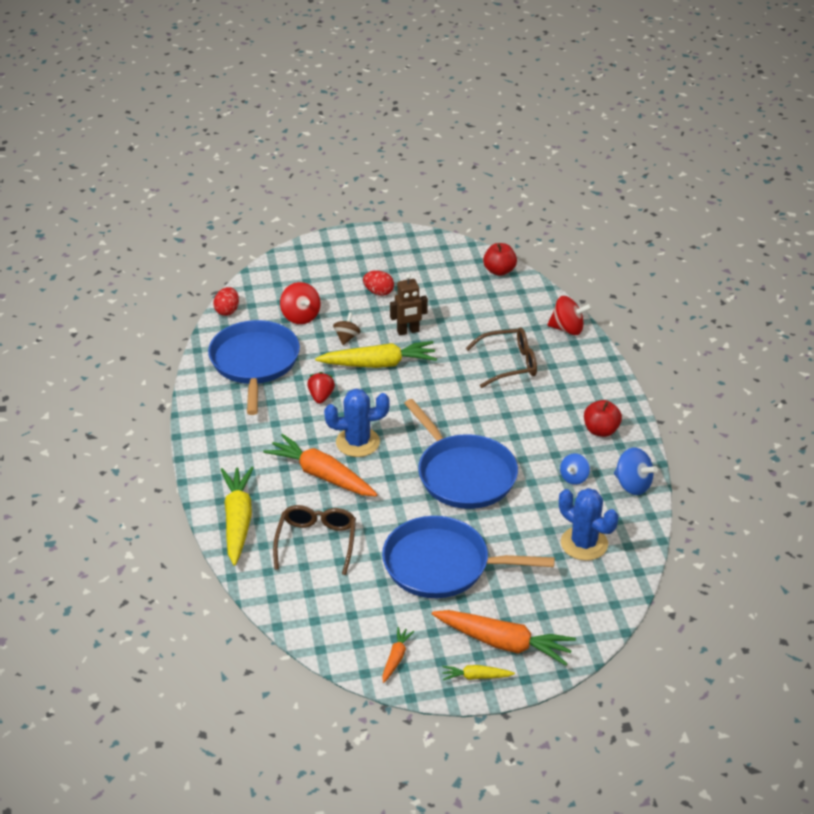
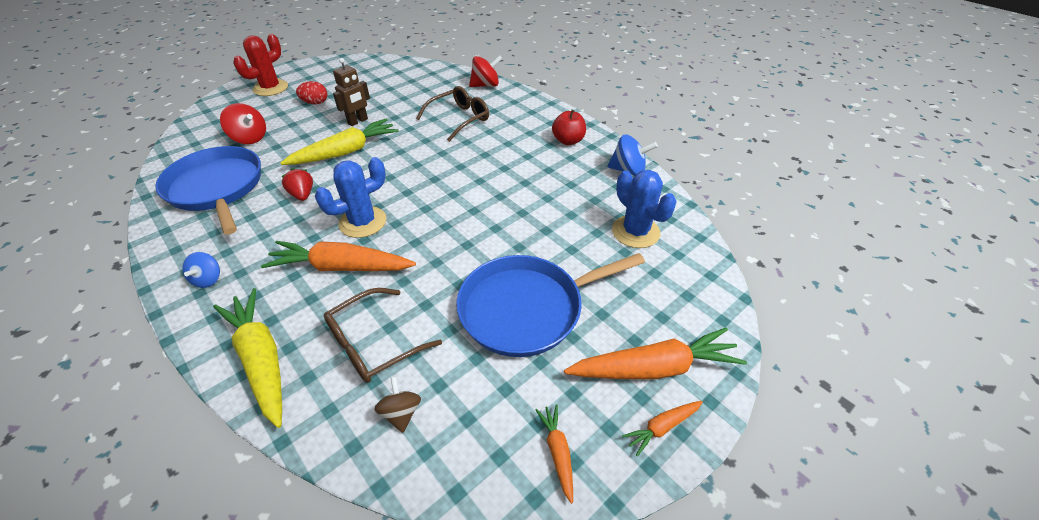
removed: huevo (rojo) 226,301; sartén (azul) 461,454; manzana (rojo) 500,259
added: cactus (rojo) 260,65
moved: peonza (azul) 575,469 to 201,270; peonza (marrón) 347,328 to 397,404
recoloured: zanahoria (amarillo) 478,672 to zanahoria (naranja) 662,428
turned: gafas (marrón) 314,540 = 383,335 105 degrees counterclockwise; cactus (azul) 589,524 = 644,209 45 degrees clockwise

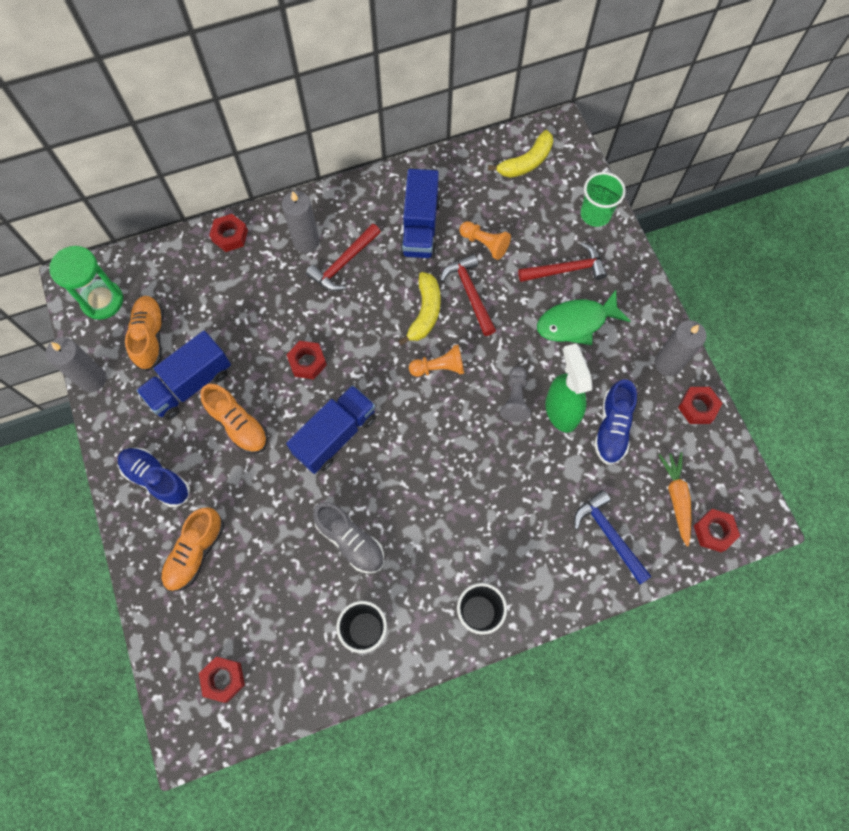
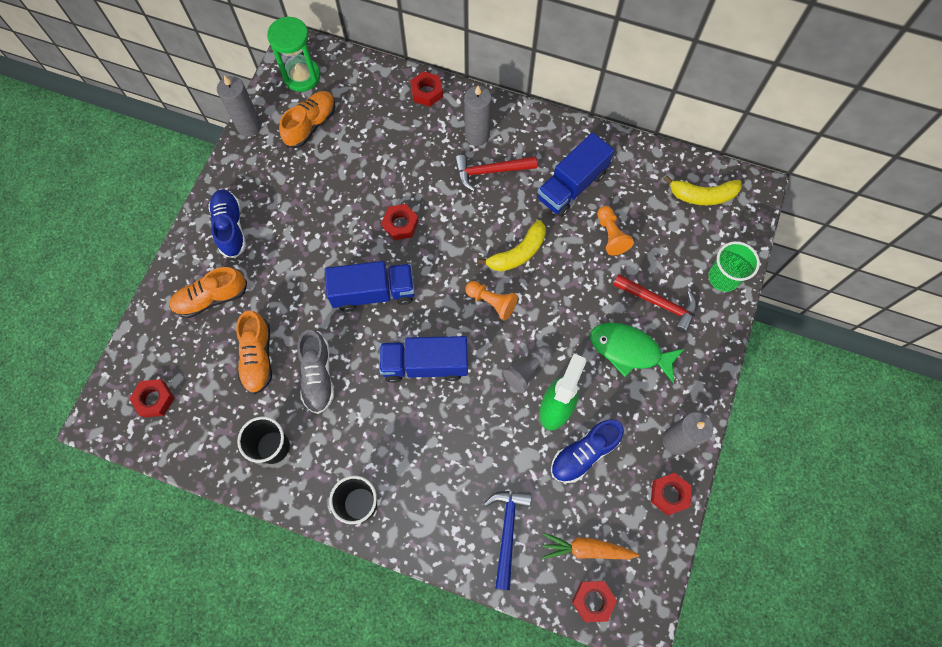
removed: martillo (rojo) 468,295
moved: zapato (naranja) 234,419 to 254,353; camión (azul) 183,375 to 423,359
turned: zanahoria (naranja) 675,499 = 590,546 120 degrees counterclockwise

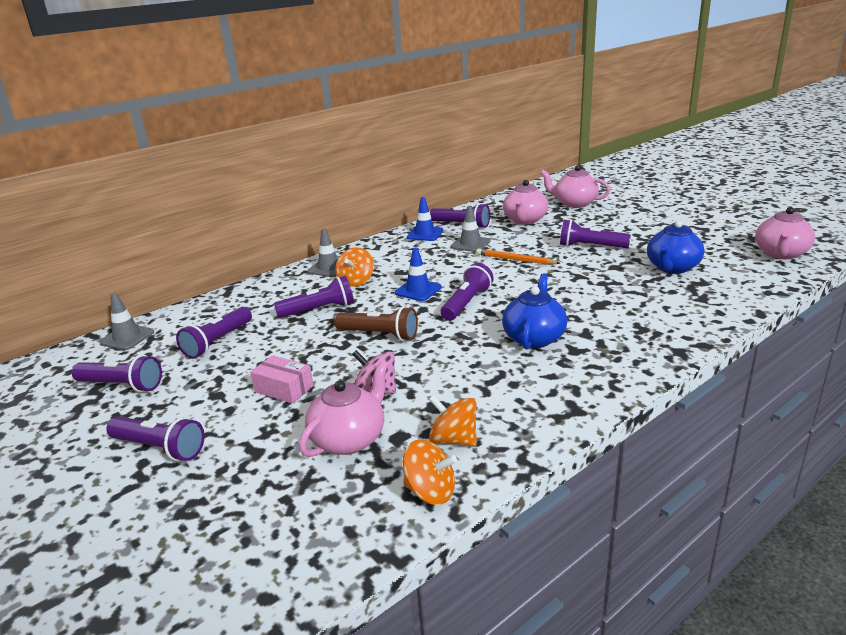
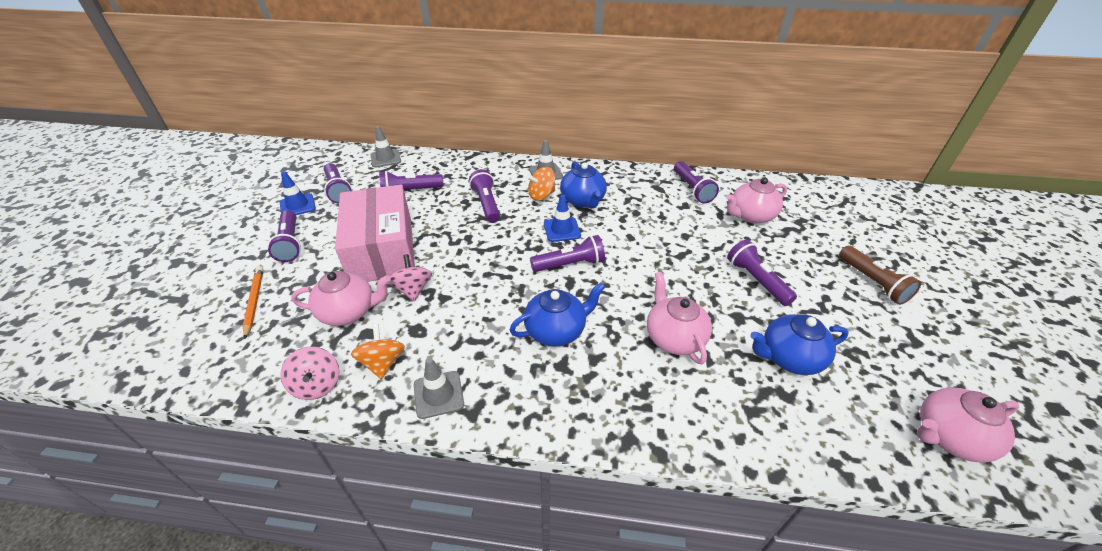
added: tetera (azul) 583,184
moved: lápiz (naranja) 518,257 to 253,302; cono de tráfico (azul) 425,219 to 298,193; cono de tráfico (gris) 470,229 to 439,388; tetera (rosa) 575,186 to 679,318; lámpara de mano (marrón) 376,323 to 880,275
recoloured: peonza (naranja) 430,472 to peonza (rosa) 309,373
turned: lámpara de mano (morado) 314,297 = 484,196 135 degrees counterclockwise
resized: caja (rosa) 282,379 = 375,233 x2.42

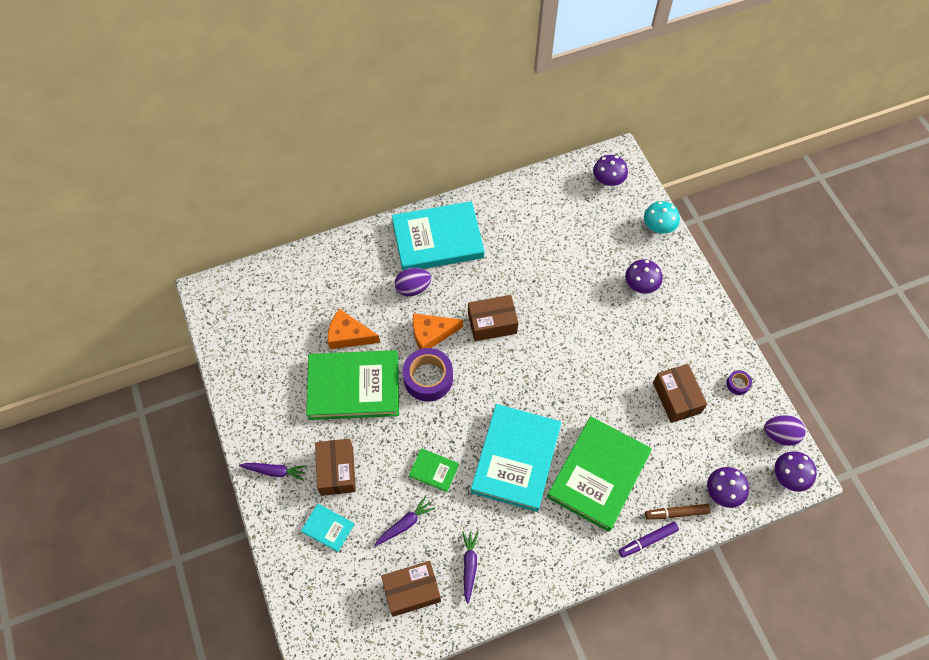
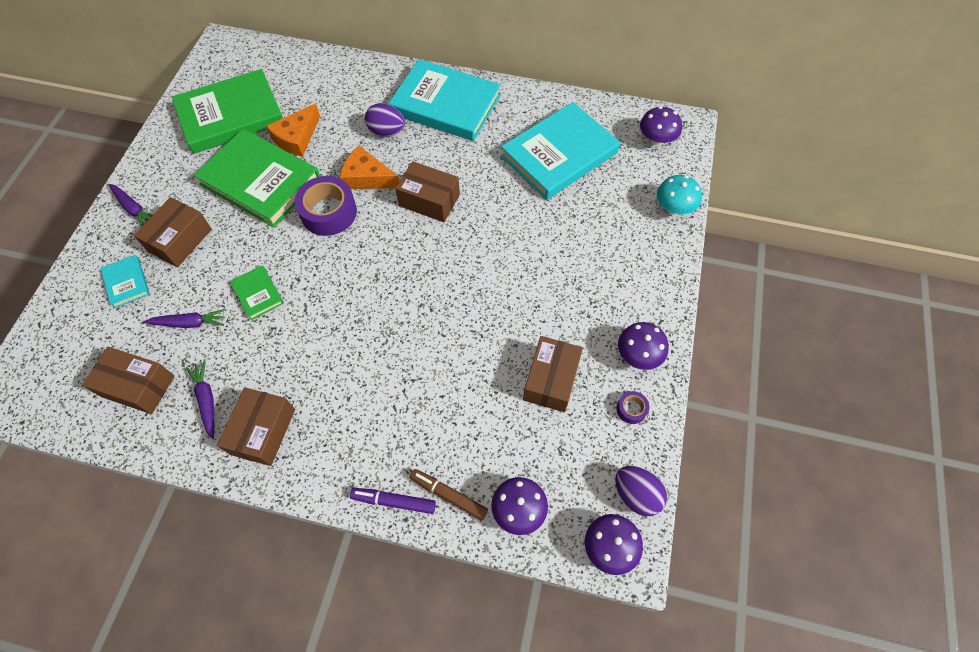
added: caja (marrón) 256,426
moved: libro (verde) 599,474 to 227,111; libro (turquesa) 516,458 to 560,151; seta (morado) 644,276 to 643,346
turned: zanahoria (morado) 470,567 = 200,400 60 degrees counterclockwise; queso (naranja) 354,329 = 293,130 105 degrees counterclockwise

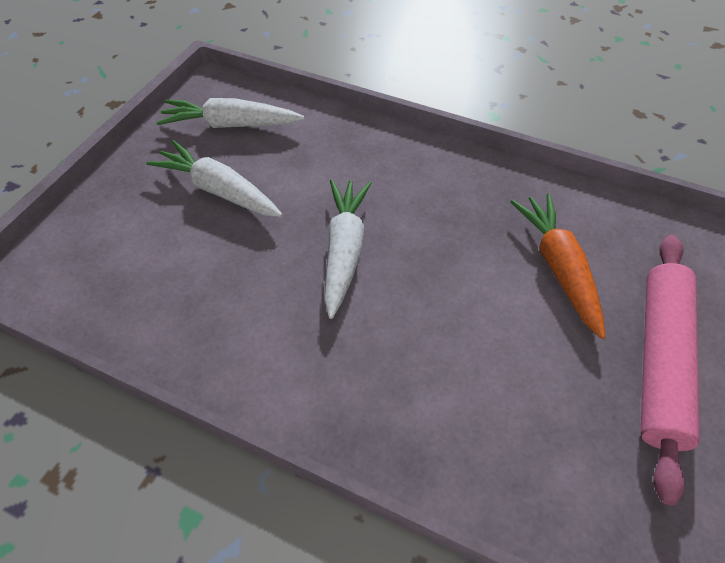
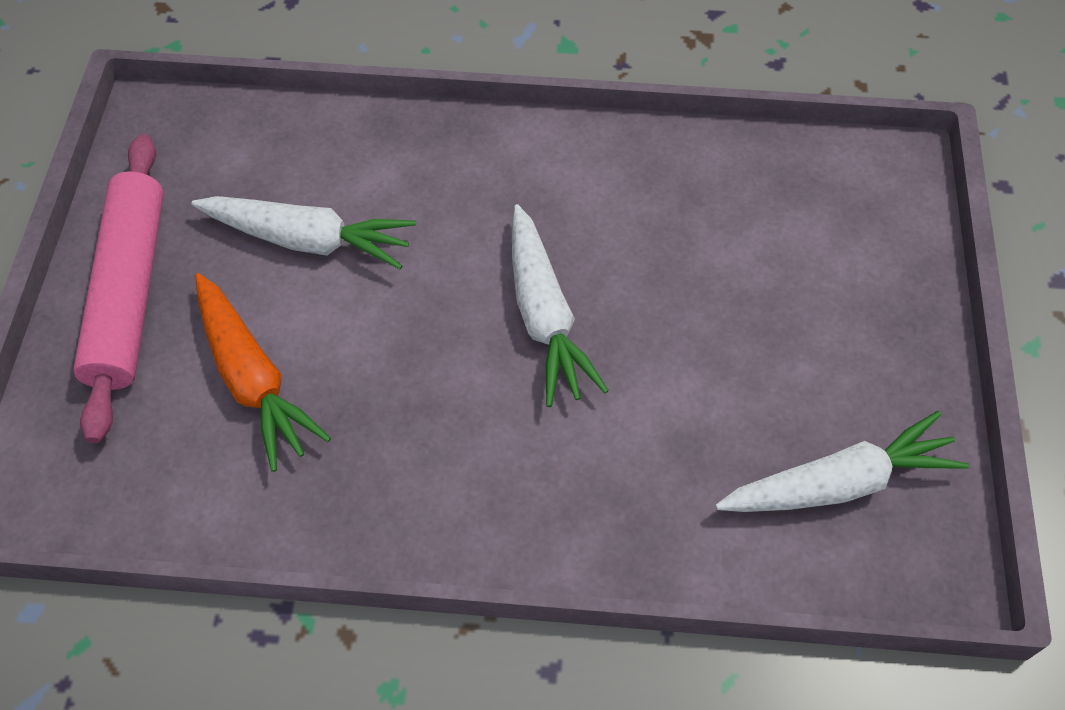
moved: zanahoria (blanco) 215,178 to 303,232

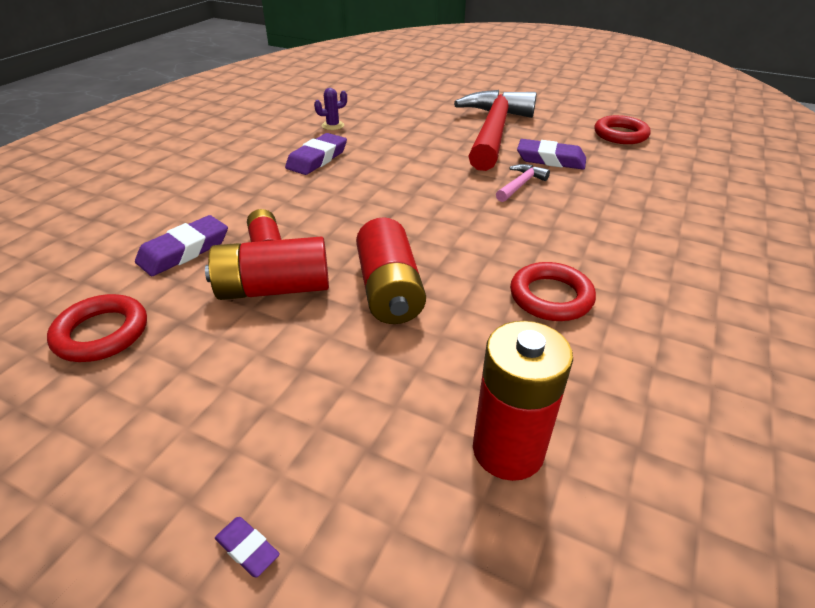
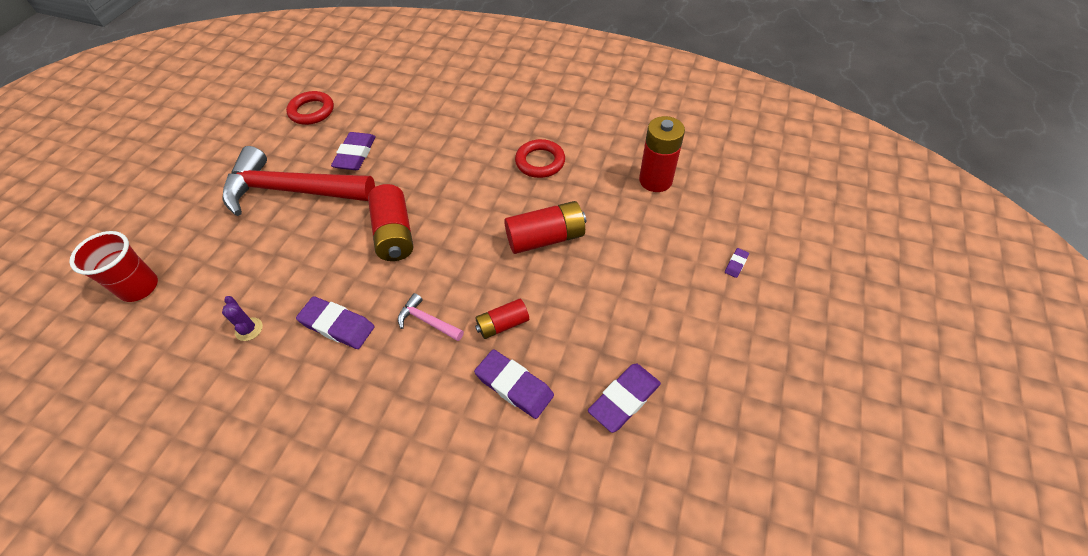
added: vaso (rojo) 113,266
moved: pila (rojo) 267,268 to 390,222; martillo (rosa) 523,183 to 431,317
replaced: anillo (rojo) 97,328 to goma de borrar (morado) 624,398

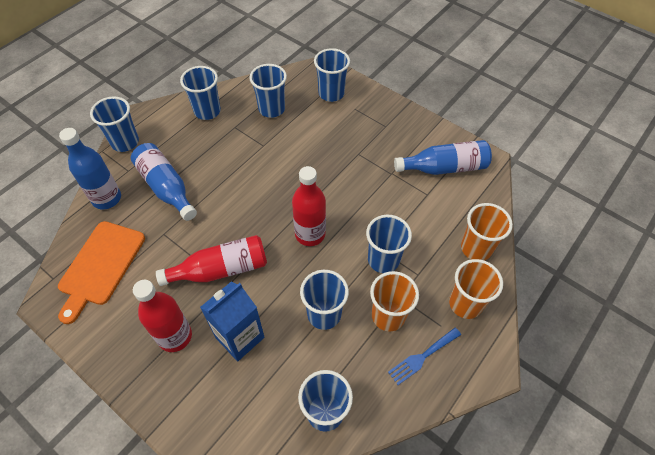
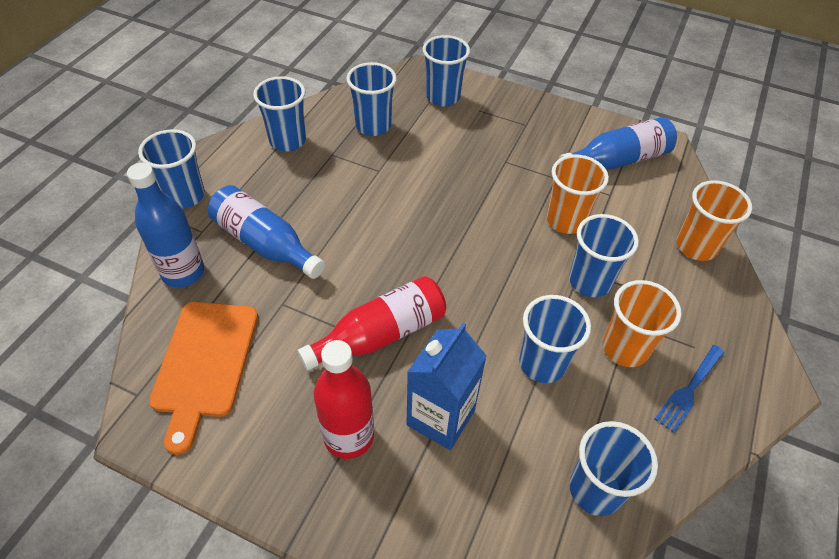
removed: botella (rojo) 309,206
moved: vaso (naranja) 476,289 to 577,194

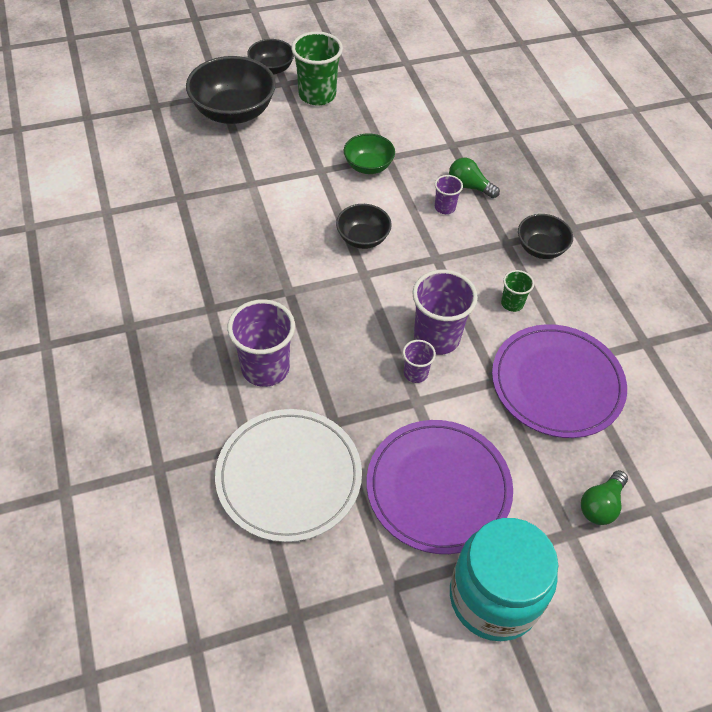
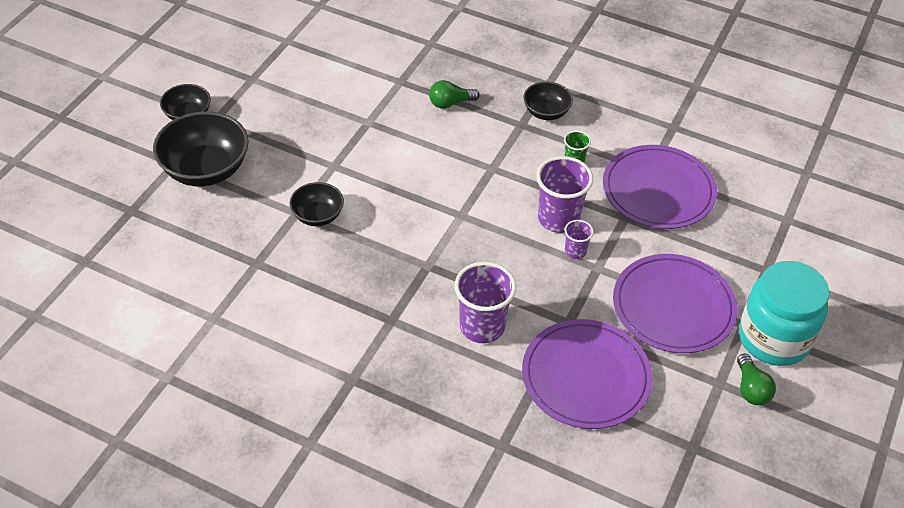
removed: vaso (verde) 317,69; cuenco (verde) 369,154; vaso (morado) 449,194
moved: cuenco (negro) 364,226 to 317,204; bombilla (verde) 604,497 to 756,379
recoloured: plato (blanco) 288,475 to plato (morado) 587,374

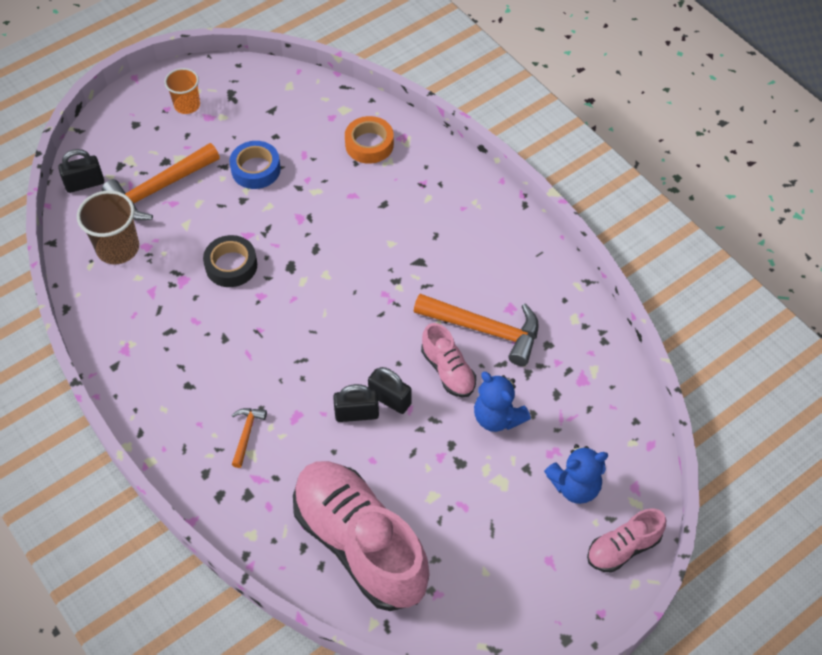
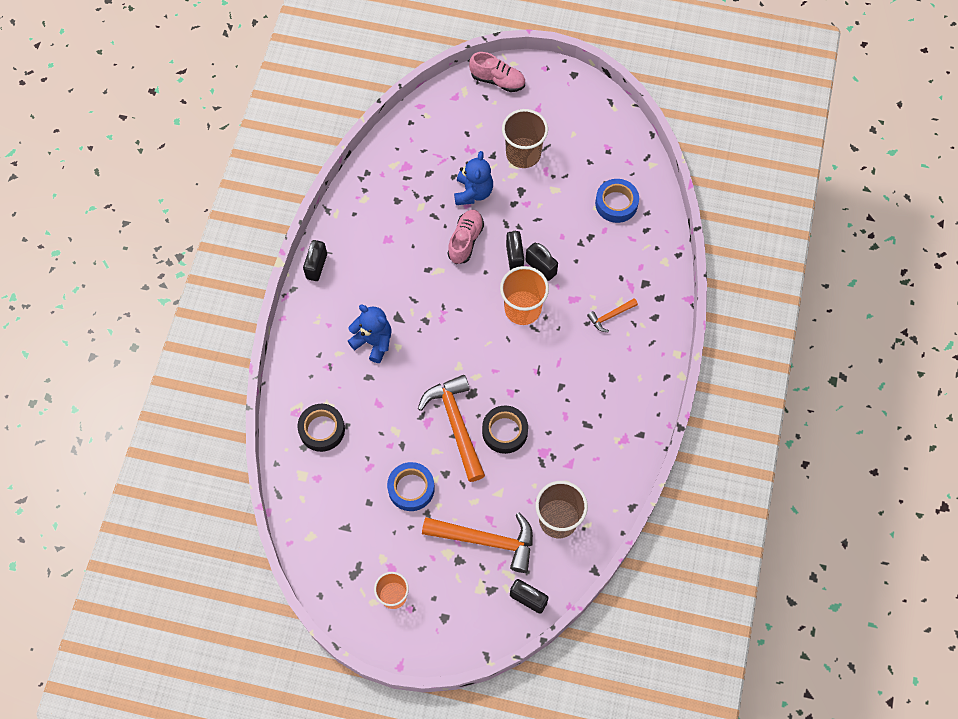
added: candado (negro) 315,260; vaso (naranja) 524,295; vaso (marrón) 525,138
moved: osito (azul) 576,474 to 370,333; martillo (naranja) 476,330 to 451,428
replaced: zapato (rosa) 361,536 to cinta adhesiva (azul) 617,201
recoloured: cinta adhesiva (naranja) 369,140 to cinta adhesiva (negro) 321,428

